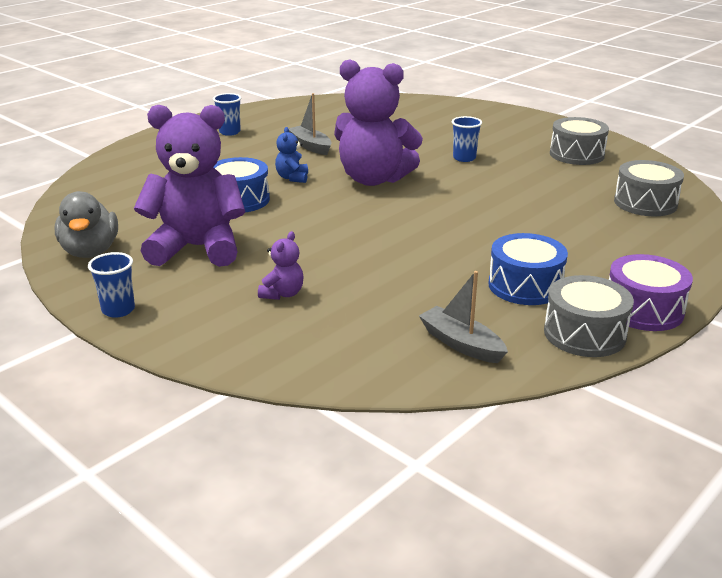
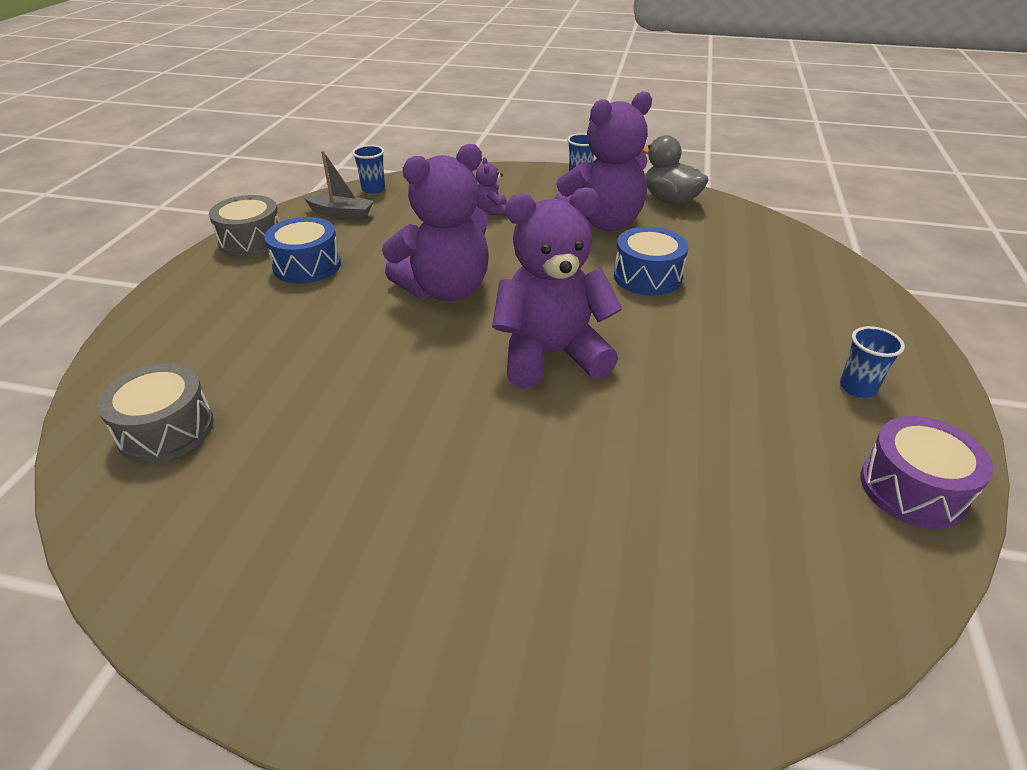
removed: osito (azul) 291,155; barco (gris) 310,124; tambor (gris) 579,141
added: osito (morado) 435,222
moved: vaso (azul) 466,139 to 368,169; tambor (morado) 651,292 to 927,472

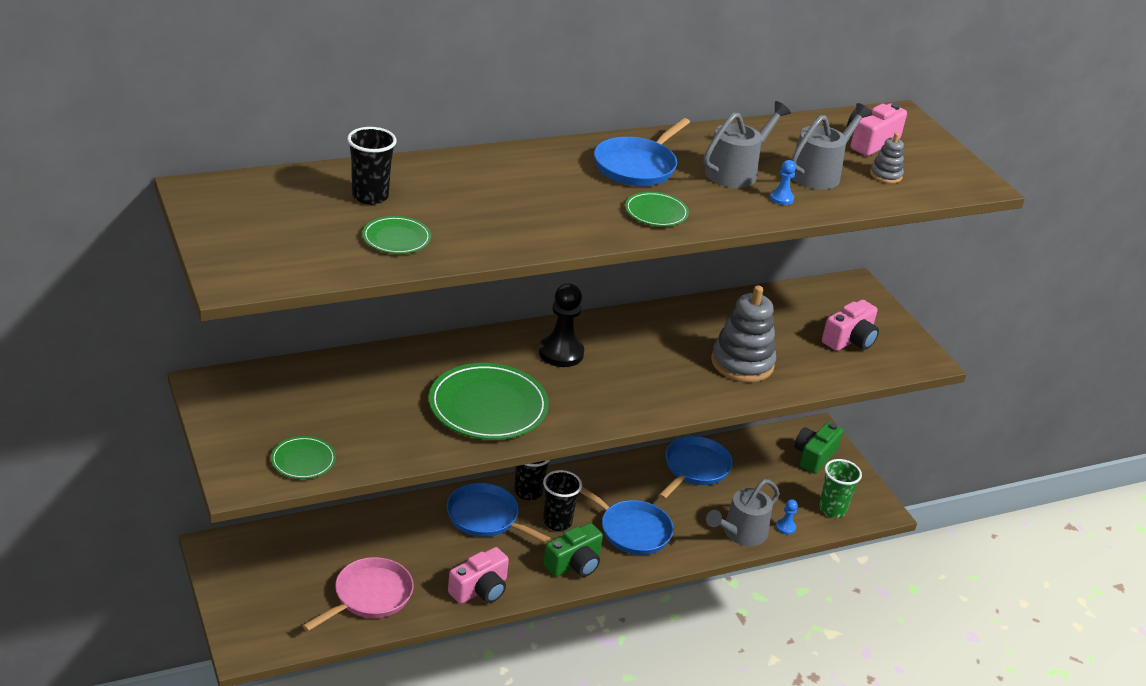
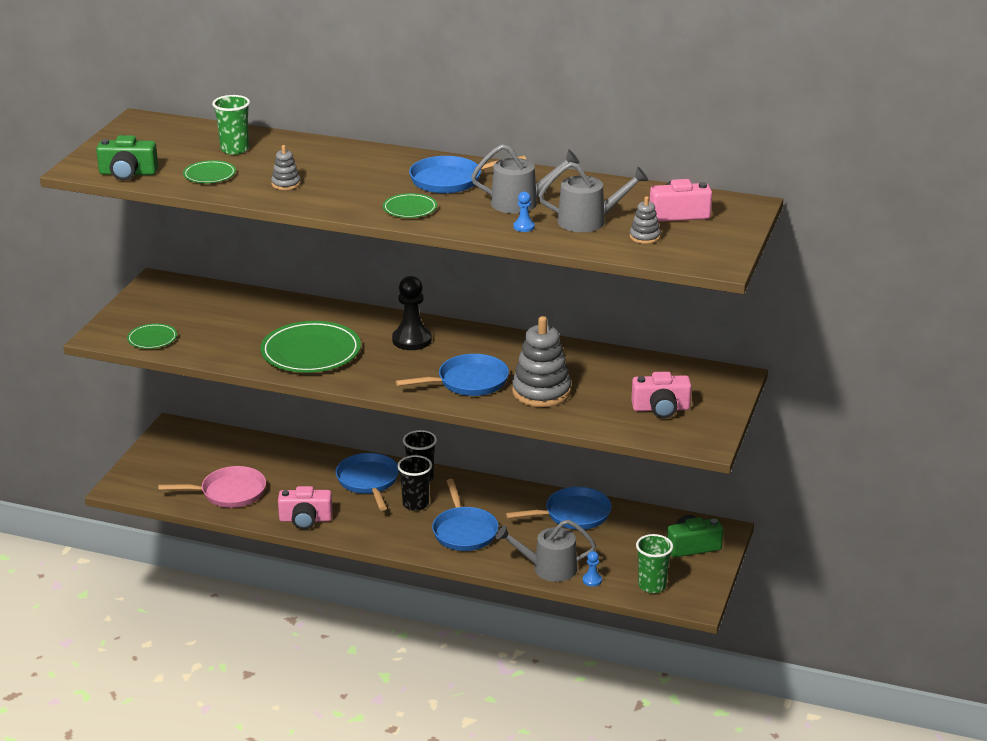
added: juguete apilable (gris) 286,167; sartén (azul) 452,375
moved: cámara (verde) 573,550 to 127,157
recoloured: vaso (negro) 372,166 to vaso (verde) 231,125

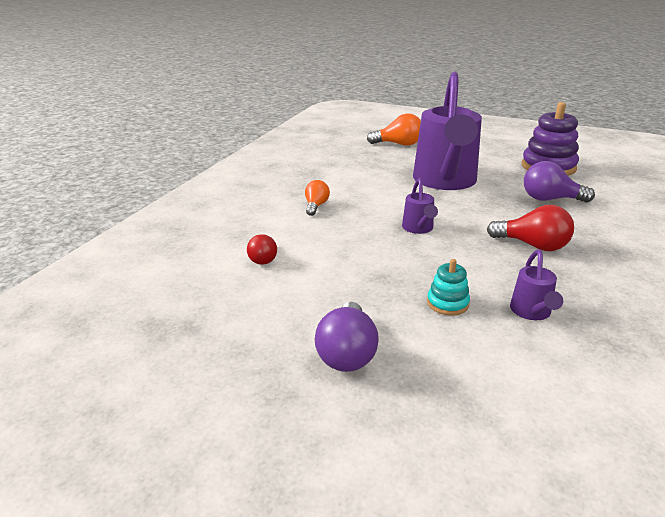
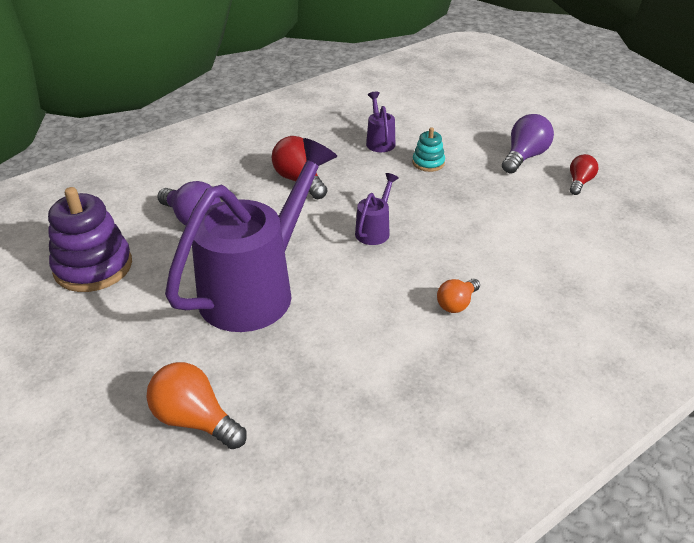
moved: bombilla (rojo) 262,249 to 584,174
turned: regadera (morado) 536,285 = 380,122 45 degrees counterclockwise

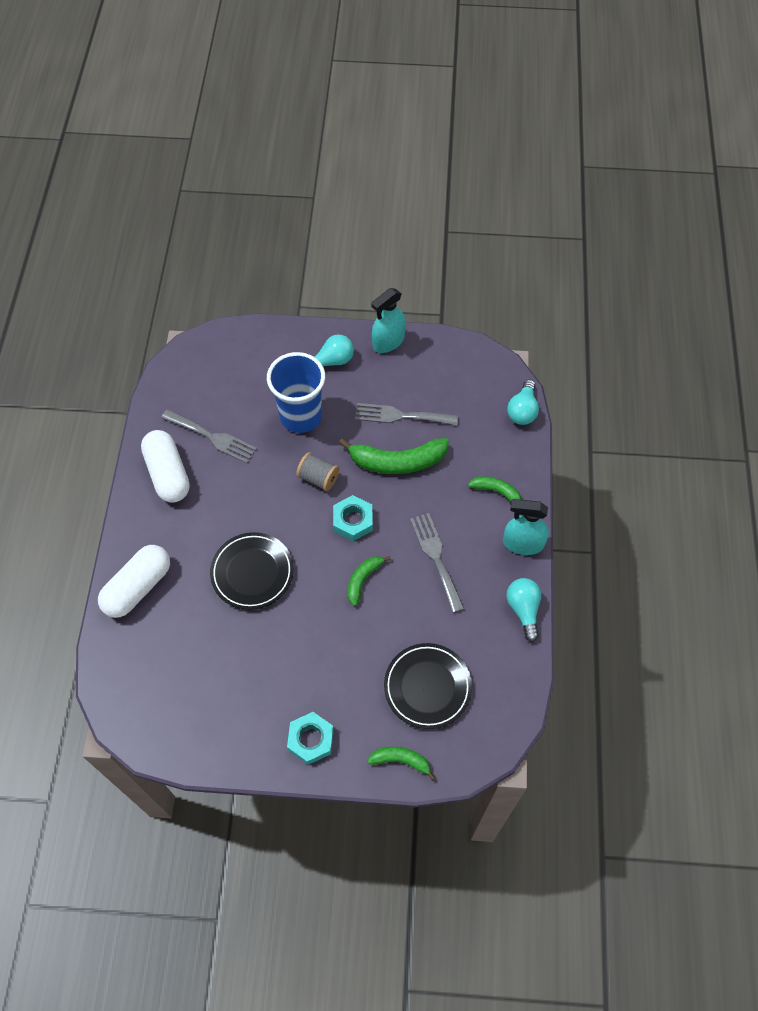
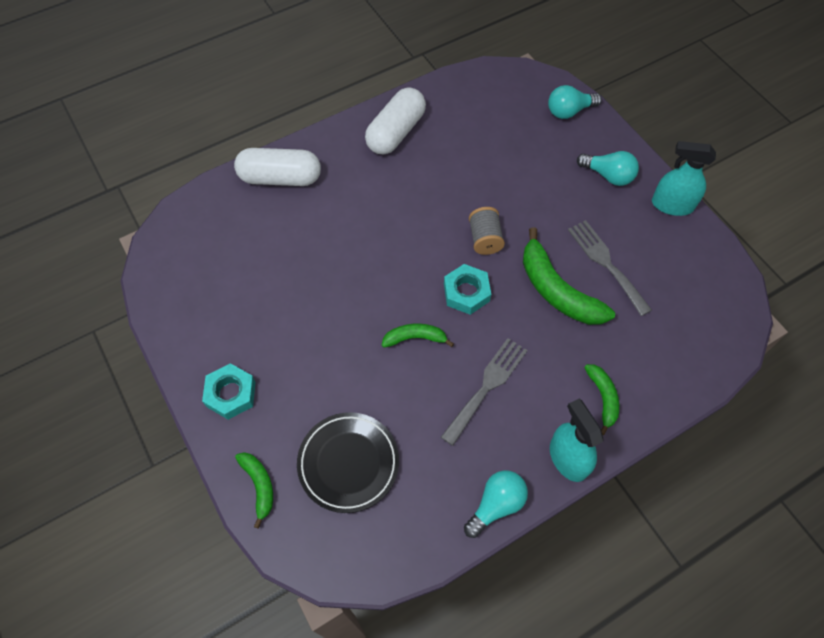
removed: tenedor (gris) 209,436; plato (negro) 252,571; vaso (azul) 296,392
moved: bombilla (turquesa) 523,402 to 575,102

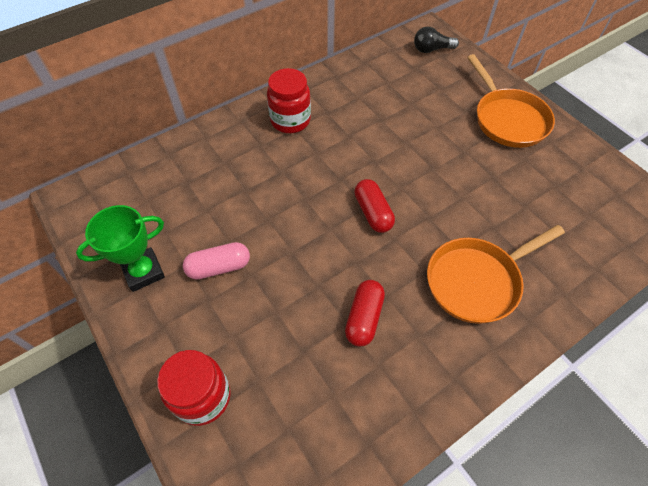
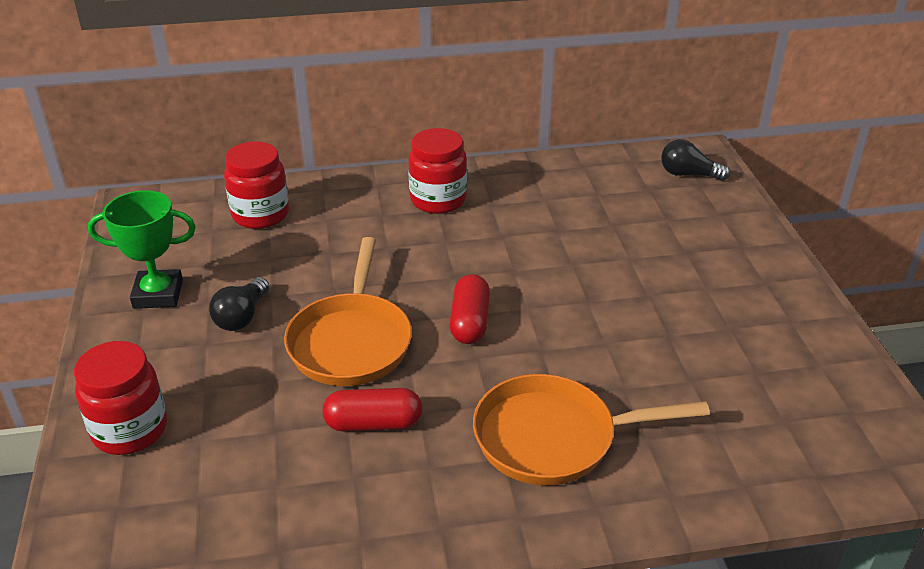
added: tarro (rojo) 256,185
moved: sartén (naranja) 511,101 to 348,311
replaced: cápsula (rosa) 216,261 to bombilla (negro) 239,304
turned: cápsula (rojo) 365,313 = 372,410 45 degrees clockwise

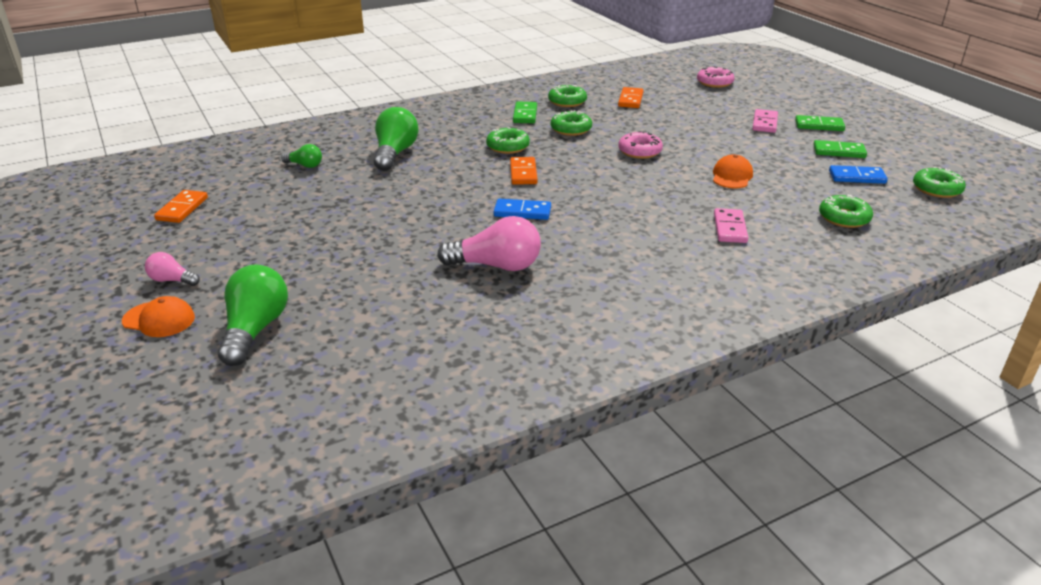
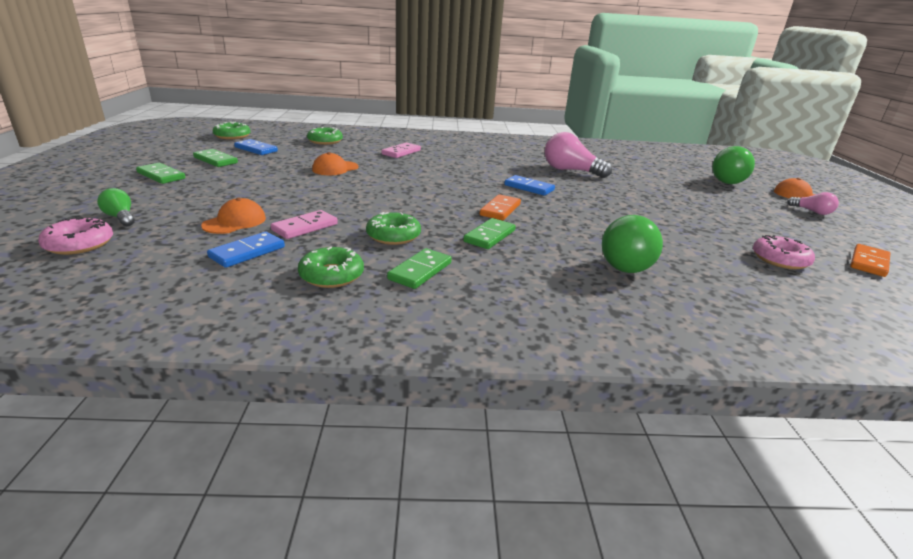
added: gorra (naranja) 233,216
moved: bombilla (verde) 301,156 to 116,207; ficha de dominó (rosa) 765,121 to 304,224; rosquilla (rosa) 640,145 to 784,252
replaced: rosquilla (verde) 508,140 to ficha de dominó (verde) 489,233
recoloured: ficha de dominó (naranja) 631,97 to ficha de dominó (azul) 246,250

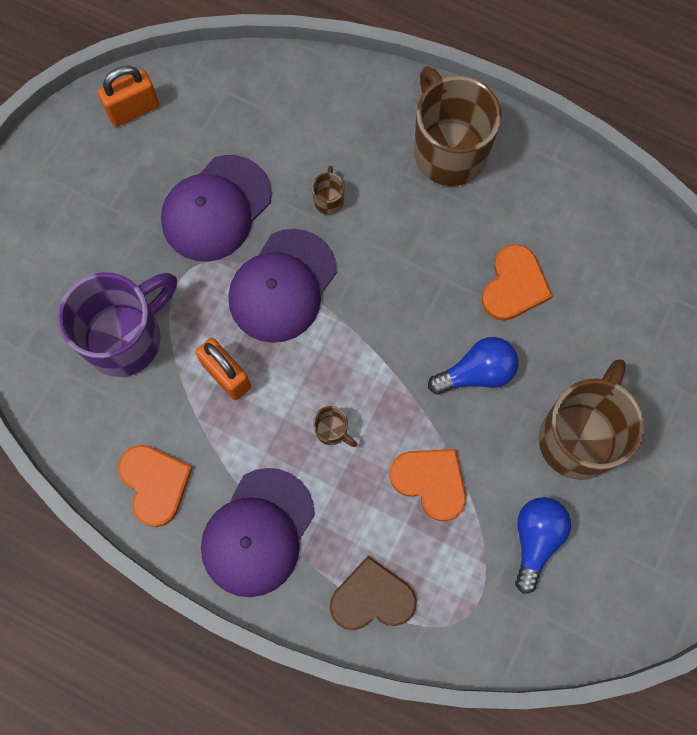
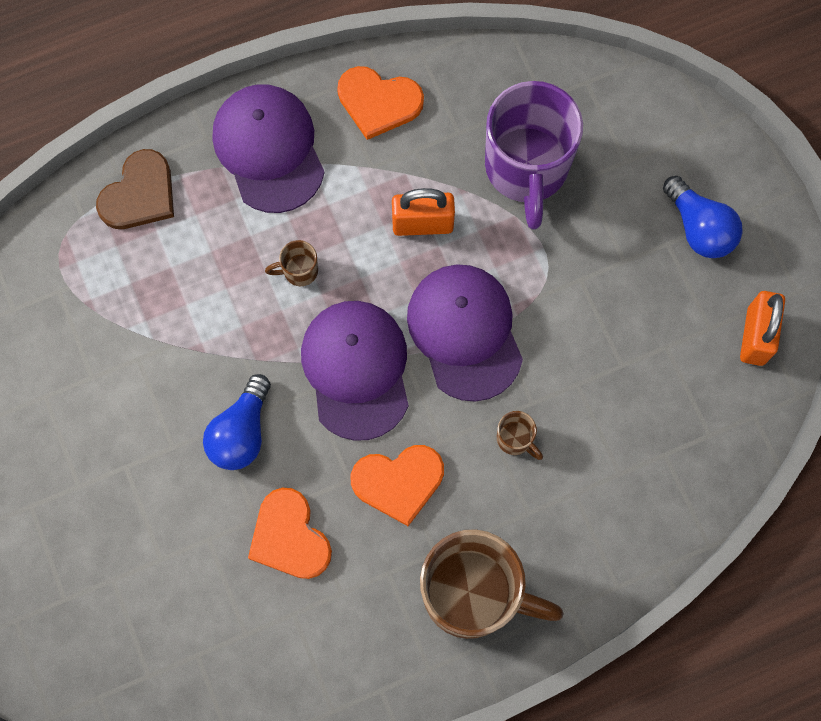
removed: taza (marrón) 592,419
moved: gorra (morado) 216,208 to 355,371; corazón (naranja) 427,485 to 397,485; bombilla (azul) 543,545 to 703,217

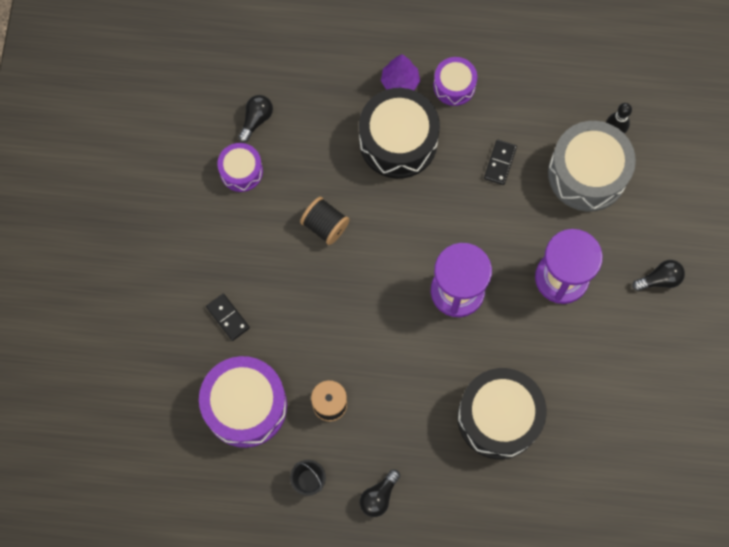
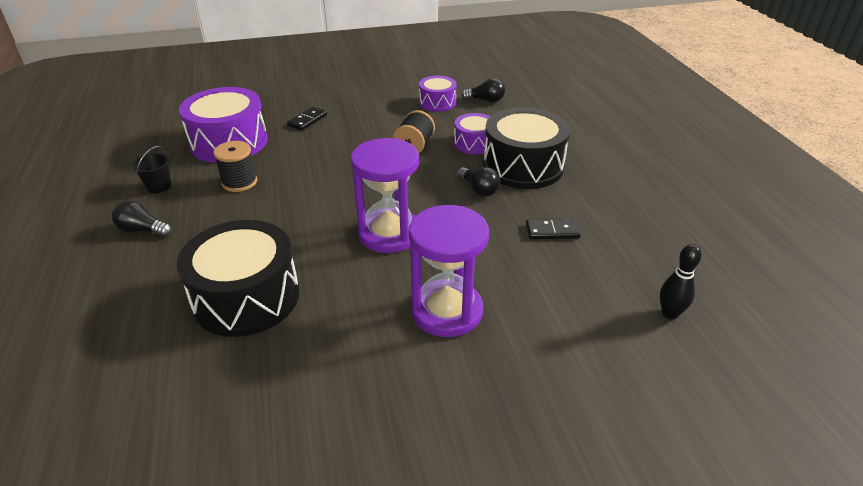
removed: árbol (morado) 400,72; tambor (gris) 592,166
moved: tambor (morado) 455,81 to 472,133; bombilla (negro) 658,275 to 478,182

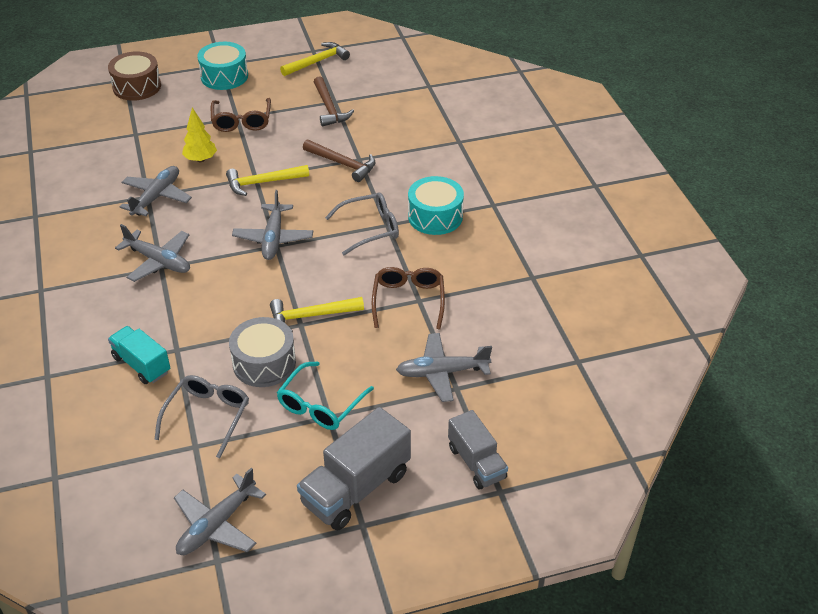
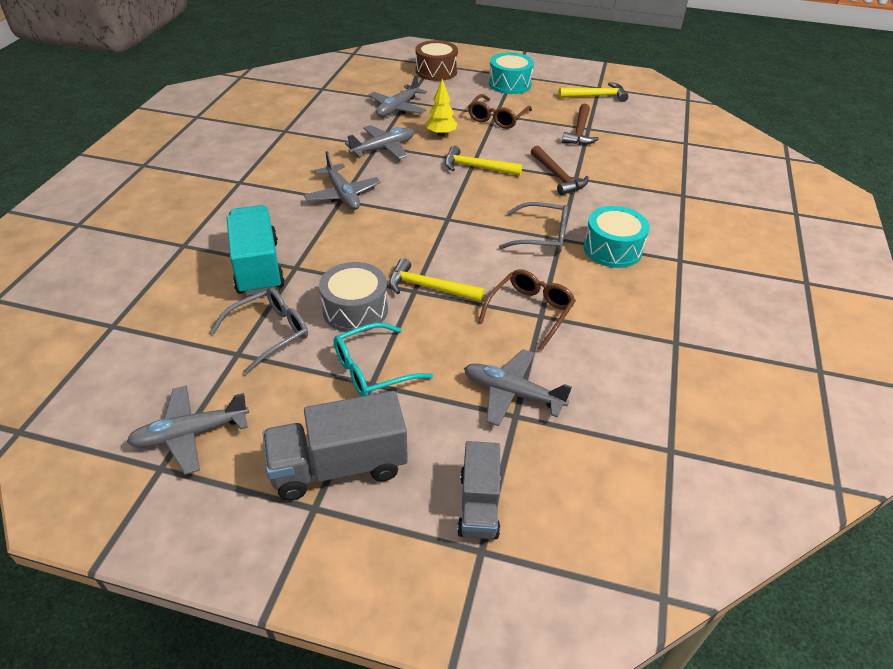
moved: avión (gris) 272,225 to 398,95
resized: camión (turquesa) 139,355 = 256,250 x1.57

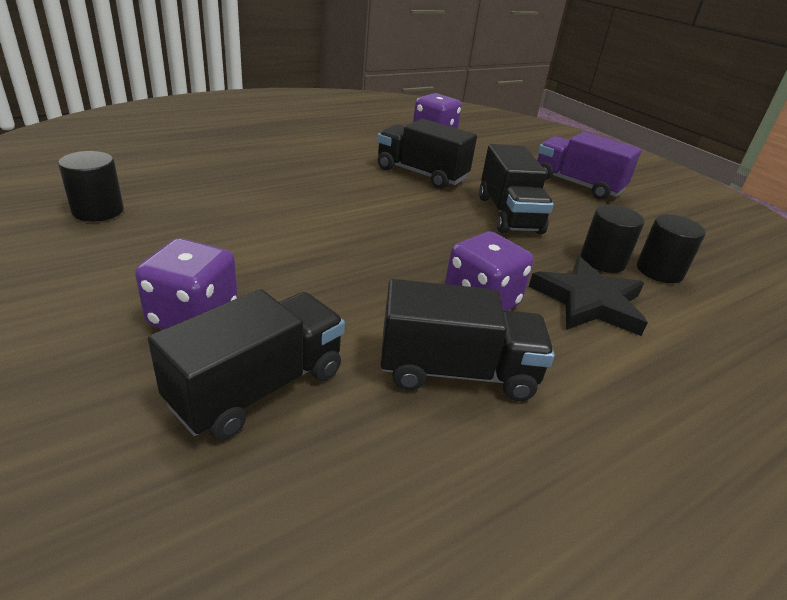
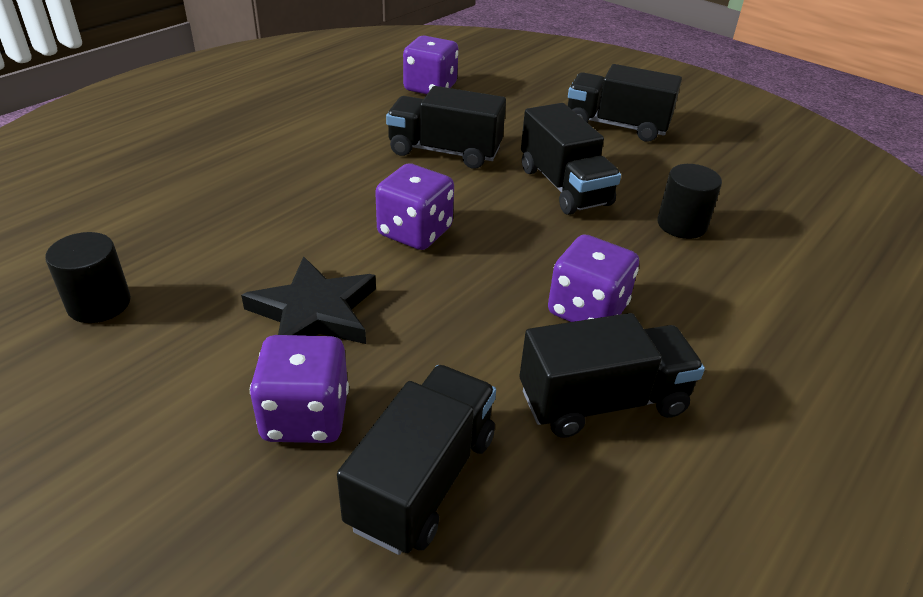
removed: cilindro (negro) 671,248
added: dado (morado) 414,206
moved: estrella (negro) 588,296 to 308,300
recoloured: camión (morado) 589,166 to camión (negro) 625,103

